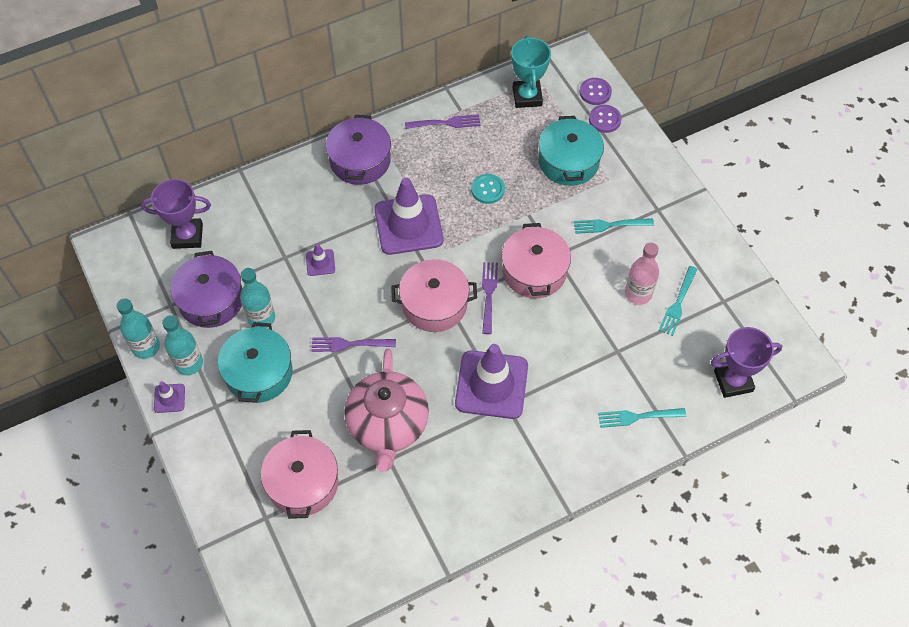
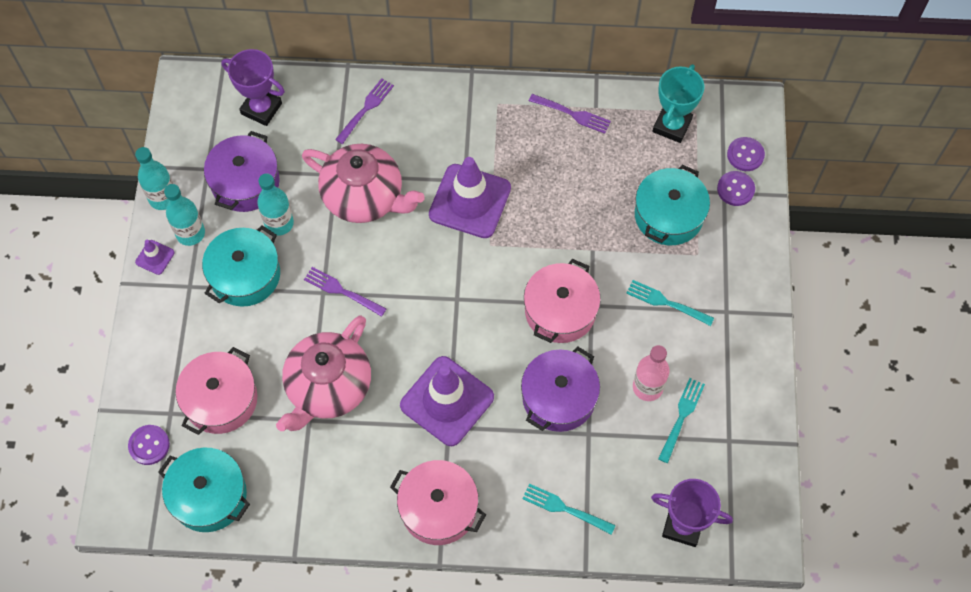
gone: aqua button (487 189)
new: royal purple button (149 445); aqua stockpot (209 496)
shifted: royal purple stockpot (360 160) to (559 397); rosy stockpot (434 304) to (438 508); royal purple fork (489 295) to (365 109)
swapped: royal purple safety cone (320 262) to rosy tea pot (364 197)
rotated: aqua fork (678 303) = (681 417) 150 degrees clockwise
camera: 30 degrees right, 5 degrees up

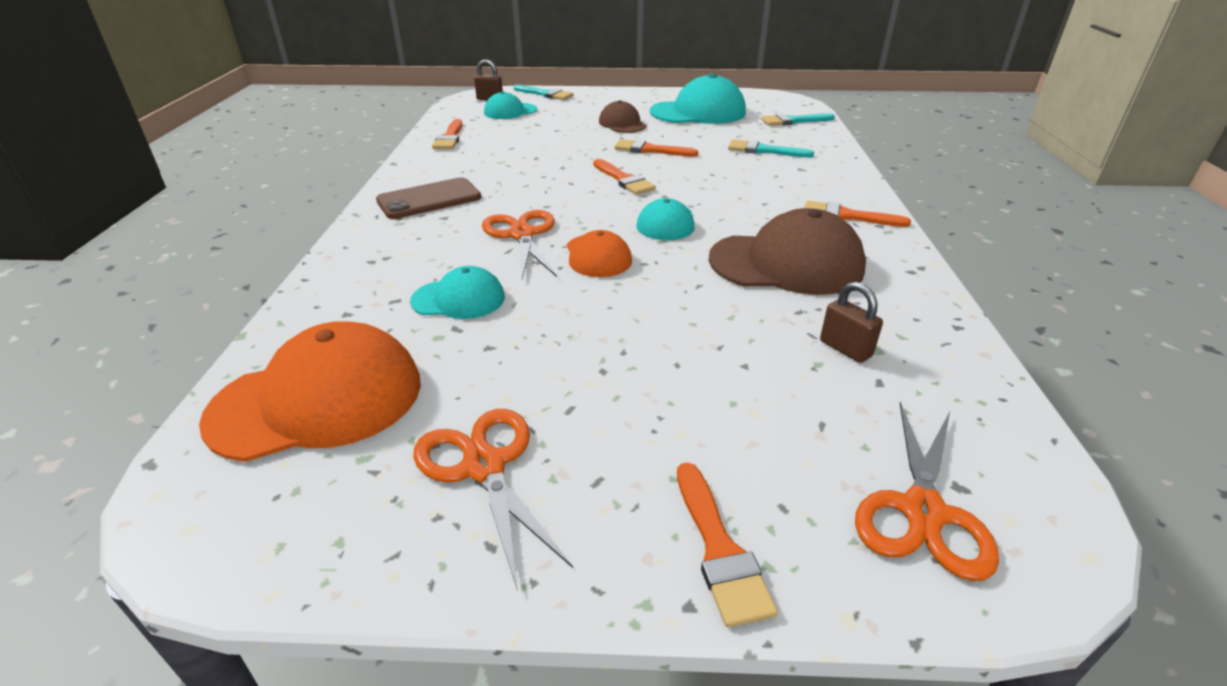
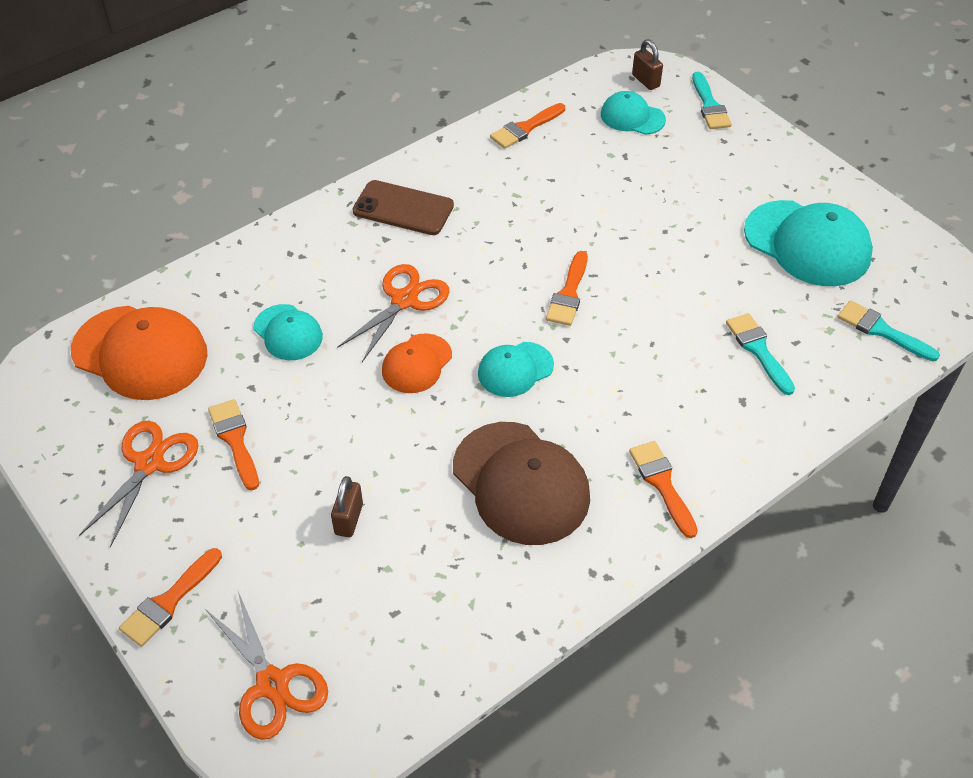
gone: brown cap (622 124)
shifted: orange-coloured paintbrush (650 150) to (235 440); brown small lock (845 349) to (349 519)
rotated: orange-coloured shears (923 511) = (272 684) 105 degrees counterclockwise
camera: 50 degrees right, 15 degrees up

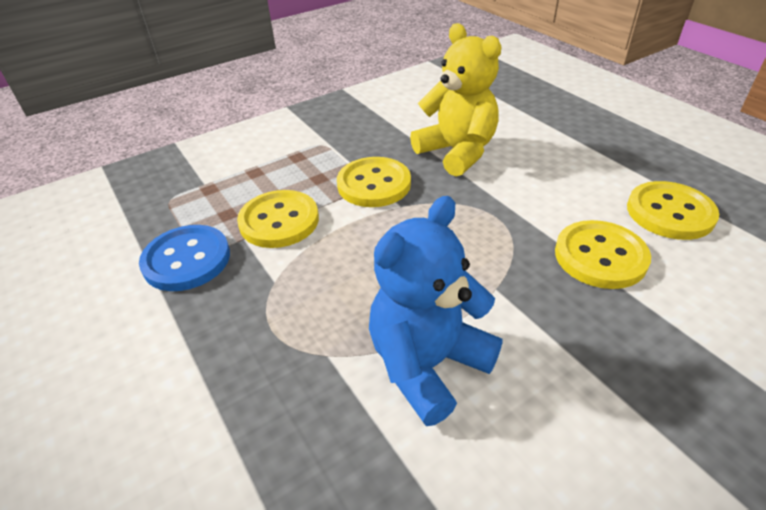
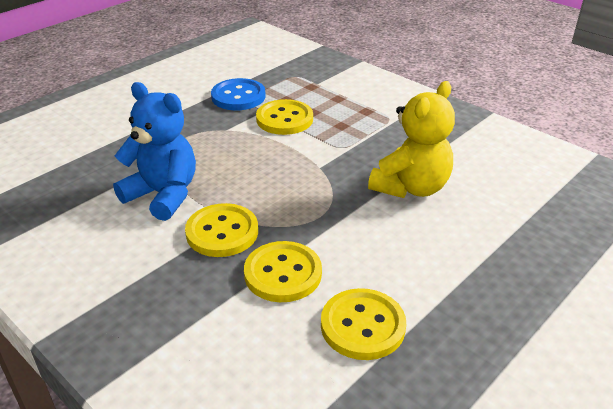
shifted: bright yellow button (374 184) to (222 232)
camera: 75 degrees right, 5 degrees down

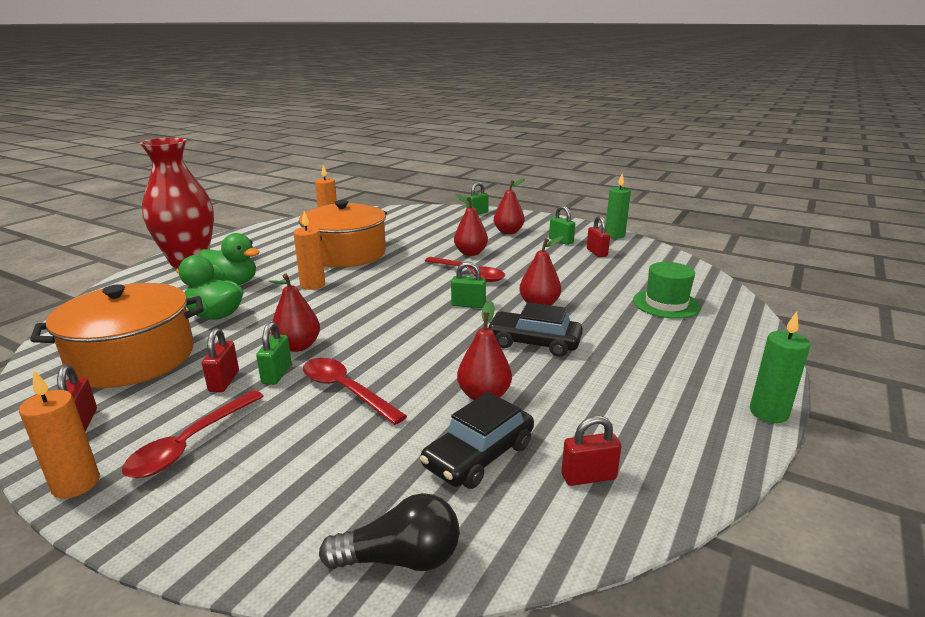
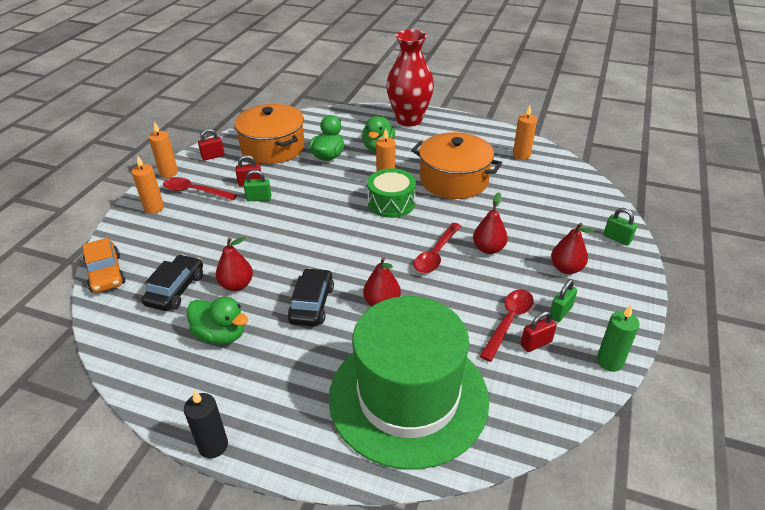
gone: scarlet toy pear (298 346); emerald small lock (468 305); scarlet small lock (588 477)
new: orange-coloured wax candle (154 208); emerald toy duck (221 335); emerald toy drum (391 203)
shifted: scarlet tablespoon (345 390) to (509 321)
swapped: ebony light bulb (400 558) to orange-coloured automobile (106 273)
repainted: emerald wax candle (768 413) to ebony wax candle (213 446)
rotated: ebony automobile (479 455) = (176 289) 75 degrees clockwise
scaled: emerald hat (666 304) = (408 397) x2.35
camera: 80 degrees right, 15 degrees up

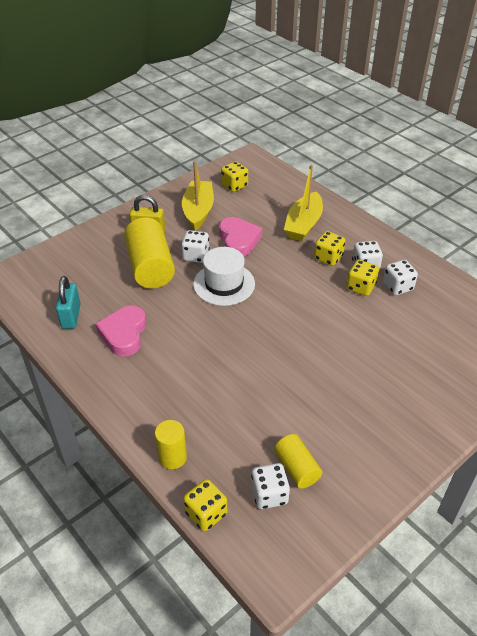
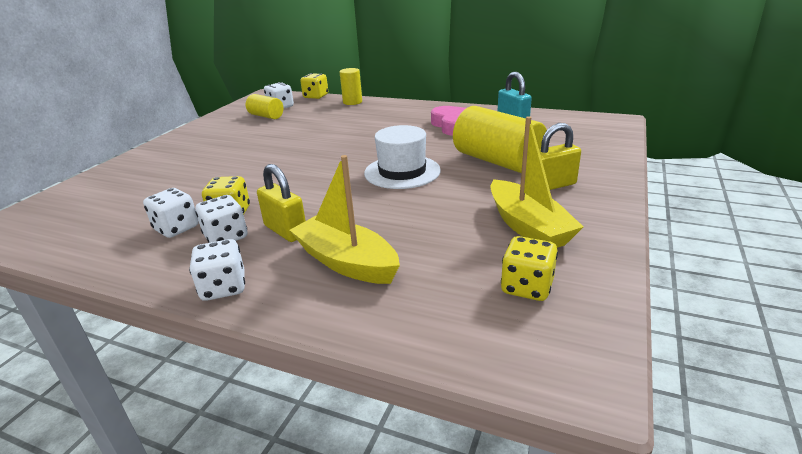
gone: rosy heart shape (238 240)
shifted: pure white die (196 256) to (224 287)
swapped: bright yellow die (328 258) to bright yellow small lock (285 231)
rotated: bright yellow sailboat (303 224) = (346 262) 45 degrees counterclockwise
camera: 155 degrees right, 15 degrees down

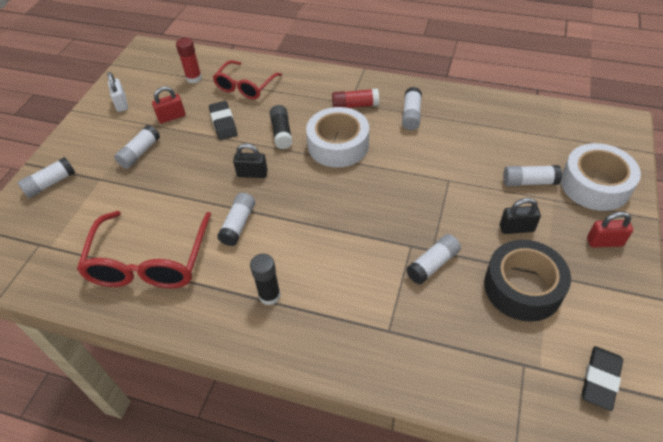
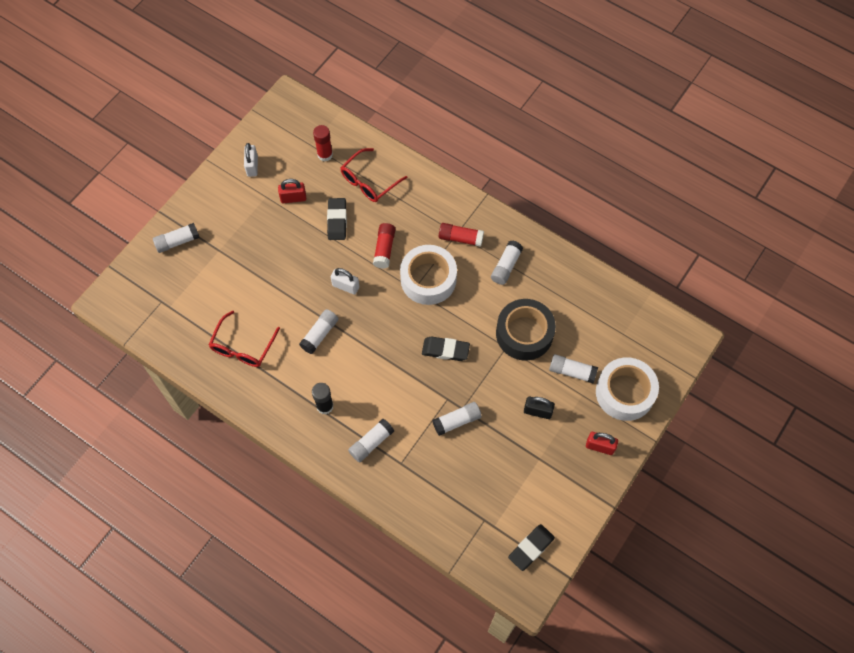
new: ebony eraser (445 350)
shifted: pure white glue stick (140 153) to (371 443); ebony tape (522 287) to (524 333)
repainted: ebony small lock (252 174) to pure white small lock (345 286); ebony glue stick (281 133) to scarlet glue stick (384 249)
scaled: scarlet spectacles (149 262) = (242 347) x0.64
camera: 15 degrees right, 15 degrees up

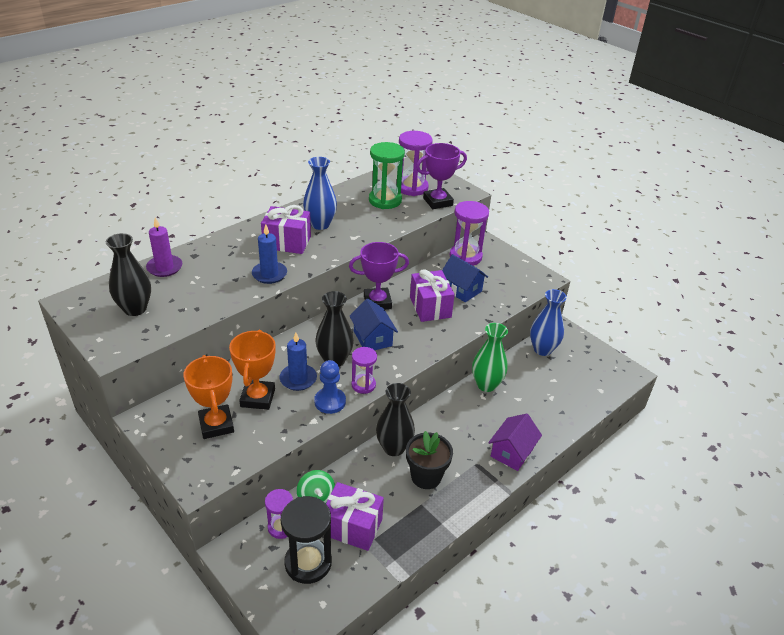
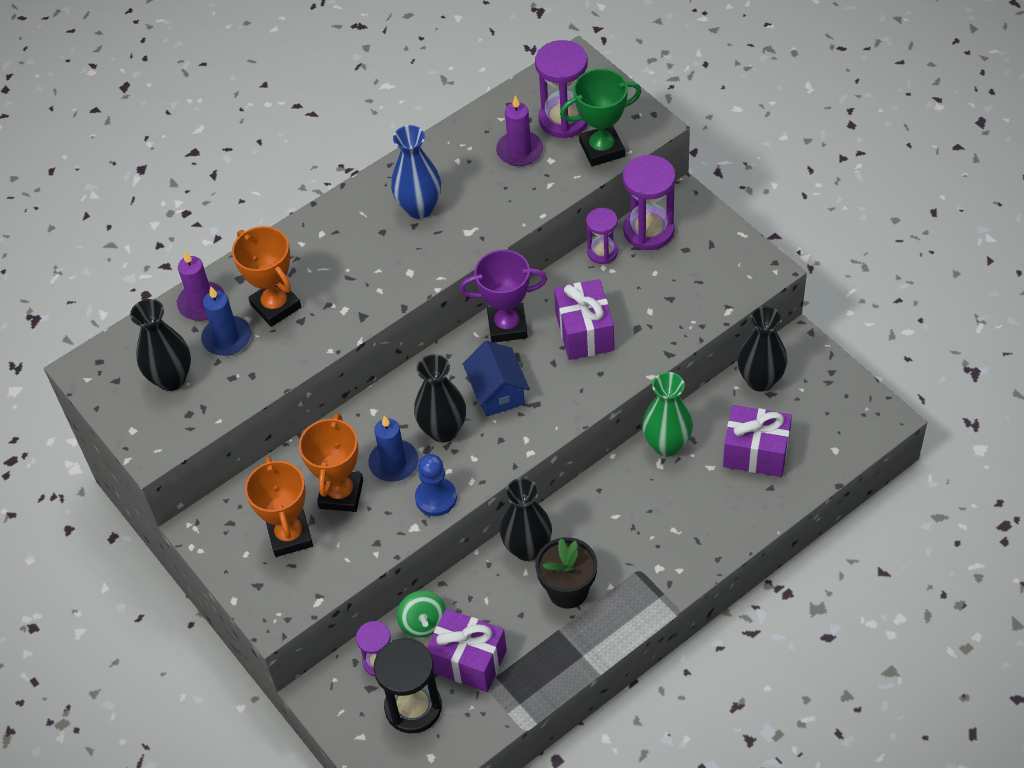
gone: cobalt cottage (461 290); royal purple cottage (512 452)
new: orange-coloured trophy (276 306)
shifted: cobalt wax candle (269 274) to (227 338); royal purple present (287 242) to (756 453); royal purple sand timer (363 385) to (602 252)
swapped: emerald sand timer (385 200) to royal purple wax candle (519 151)
repainted: royal purple trophy (437 202) to emerald trophy (602 149); cobalt vase (542 349) to ebony vase (760 380)
camera: 10 degrees right, 15 degrees up

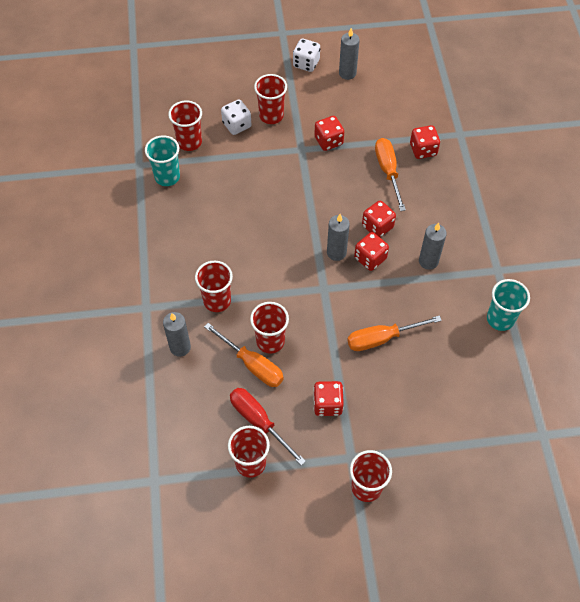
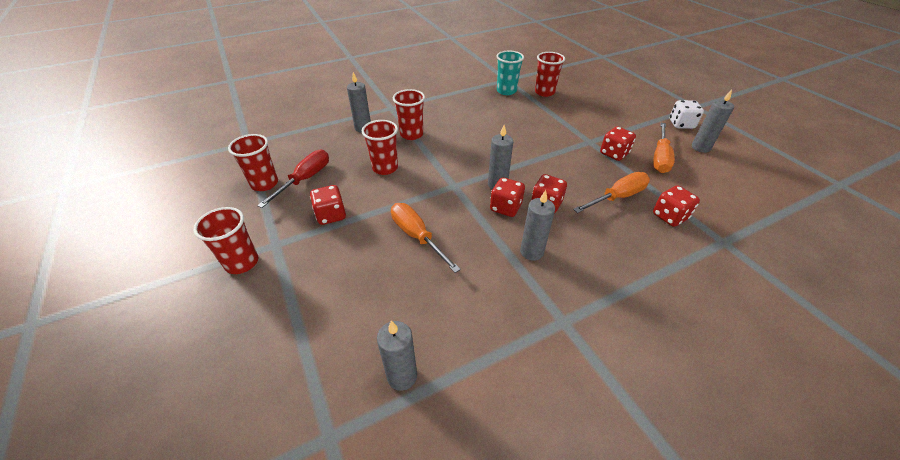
gone: pure white die (237 125); scarlet tumbler (271 116); aqua tumbler (500 319)
new: grey wax candle (402 376)
shifted: orange-coloured screwdriver (252 364) to (660 158)
camera: 70 degrees right, 15 degrees down

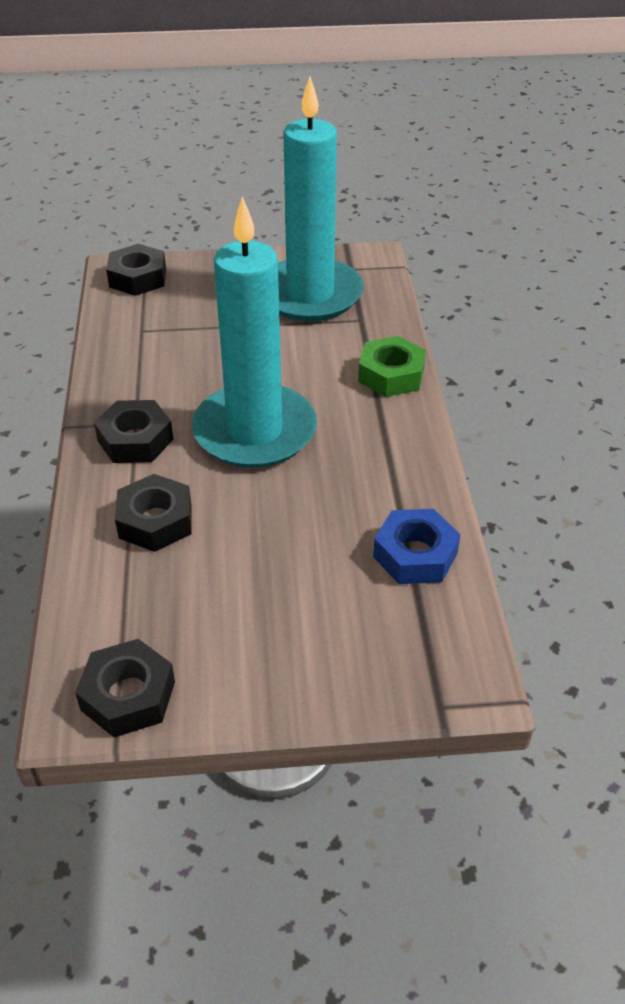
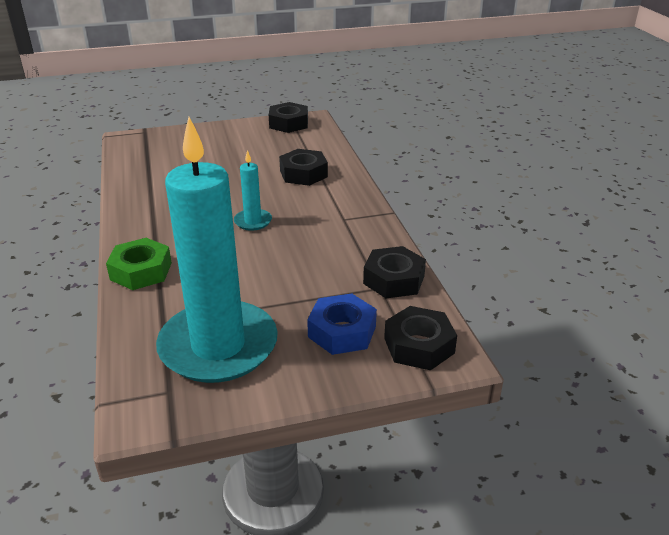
shifted: ebony nut (135 440) to (394 280); cobalt nut (415 555) to (342 331)
scaled: aqua wax candle (255 431) = (253 221) x0.41
camera: 170 degrees right, 10 degrees down

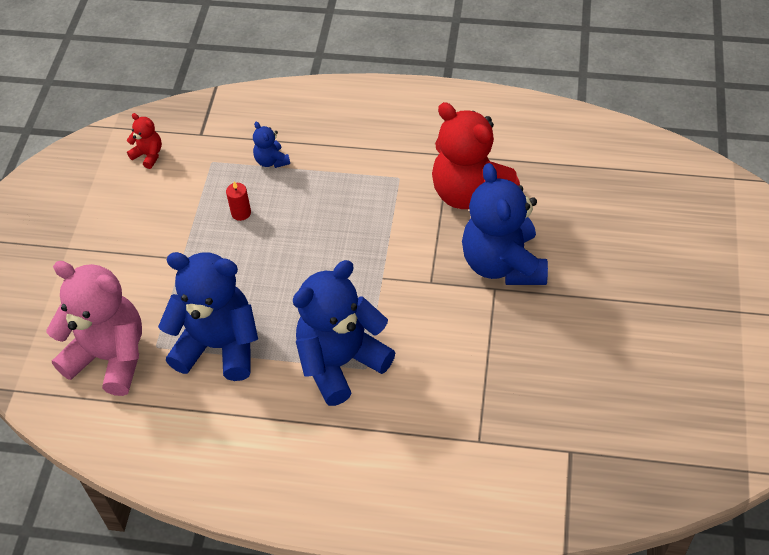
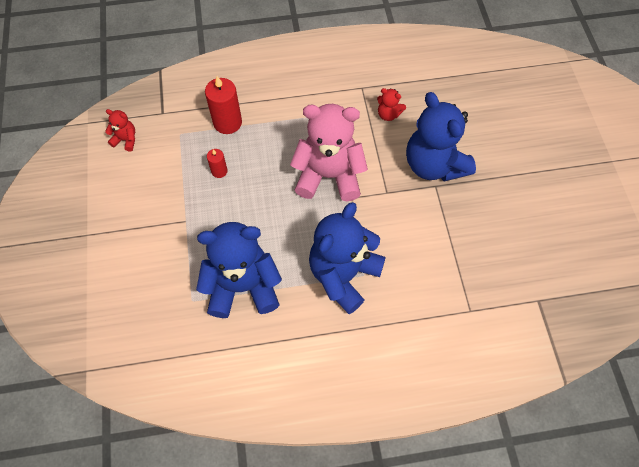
shifted: rosy teddy bear (110 357) to (329 176)
swapped: cobalt teddy bear (271 161) to scarlet wax candle (227 122)
scaled: scarlet teddy bear (469 193) = (388 114) x0.43
camera: 20 degrees left, 10 degrees up

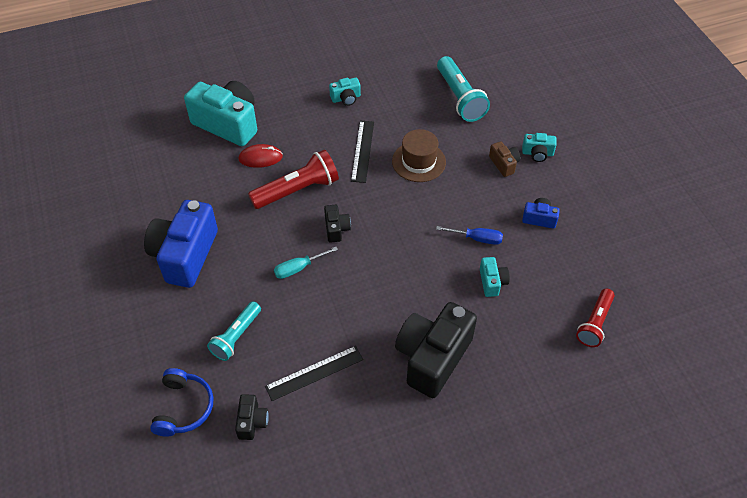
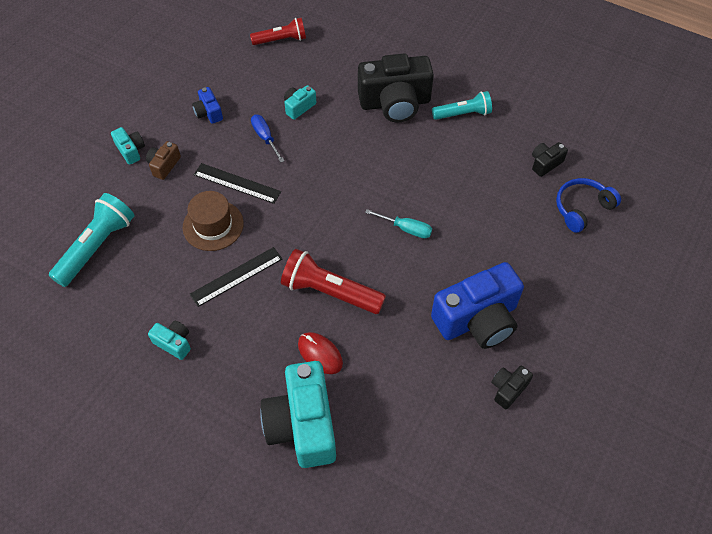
shifted: aqua pocket torch (236 336) to (463 114); ebony ruler (314 373) to (237 183); ebony camera (336 229) to (508 389)
camera: 130 degrees left, 5 degrees up

